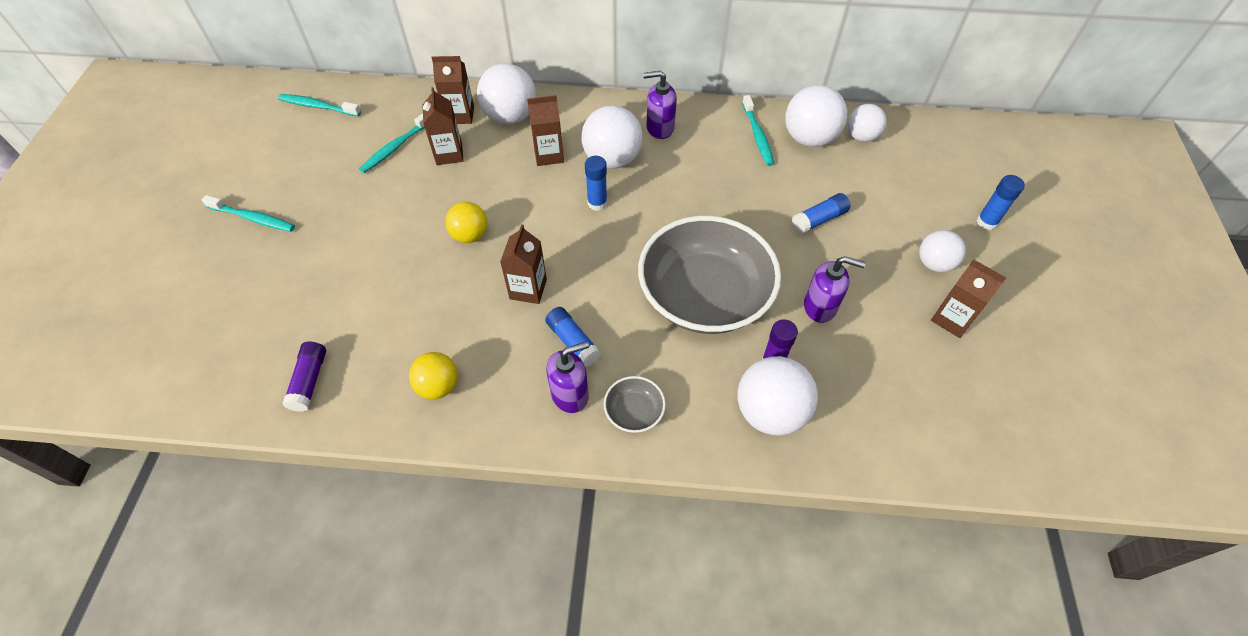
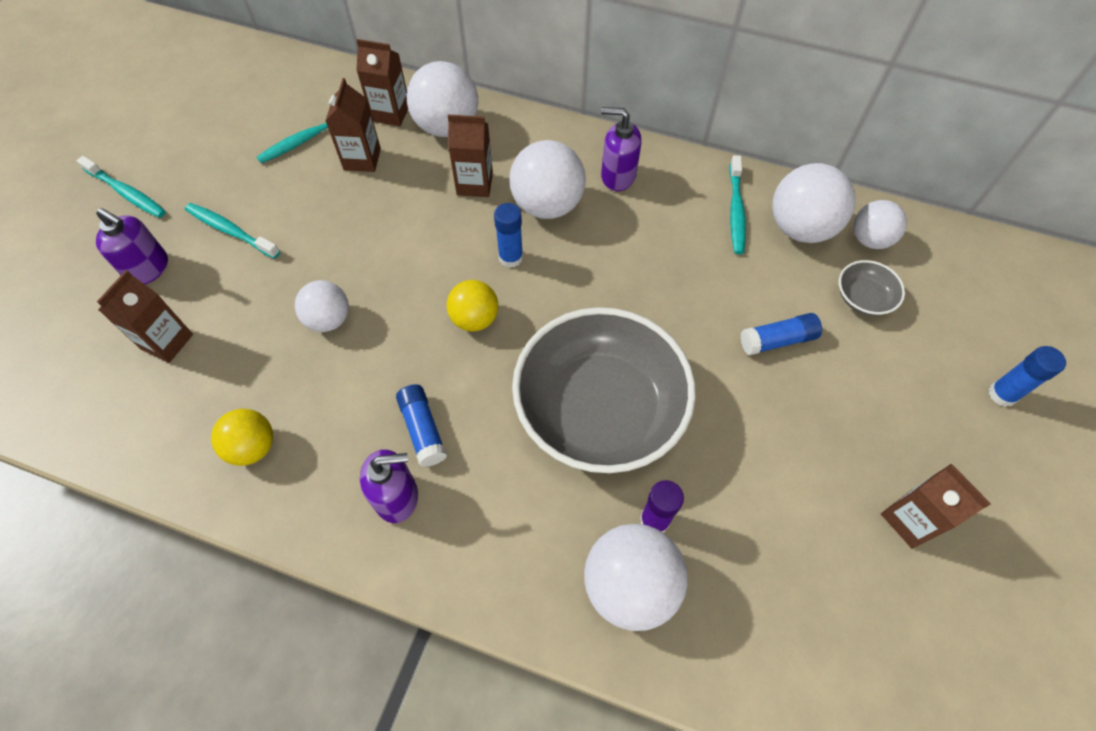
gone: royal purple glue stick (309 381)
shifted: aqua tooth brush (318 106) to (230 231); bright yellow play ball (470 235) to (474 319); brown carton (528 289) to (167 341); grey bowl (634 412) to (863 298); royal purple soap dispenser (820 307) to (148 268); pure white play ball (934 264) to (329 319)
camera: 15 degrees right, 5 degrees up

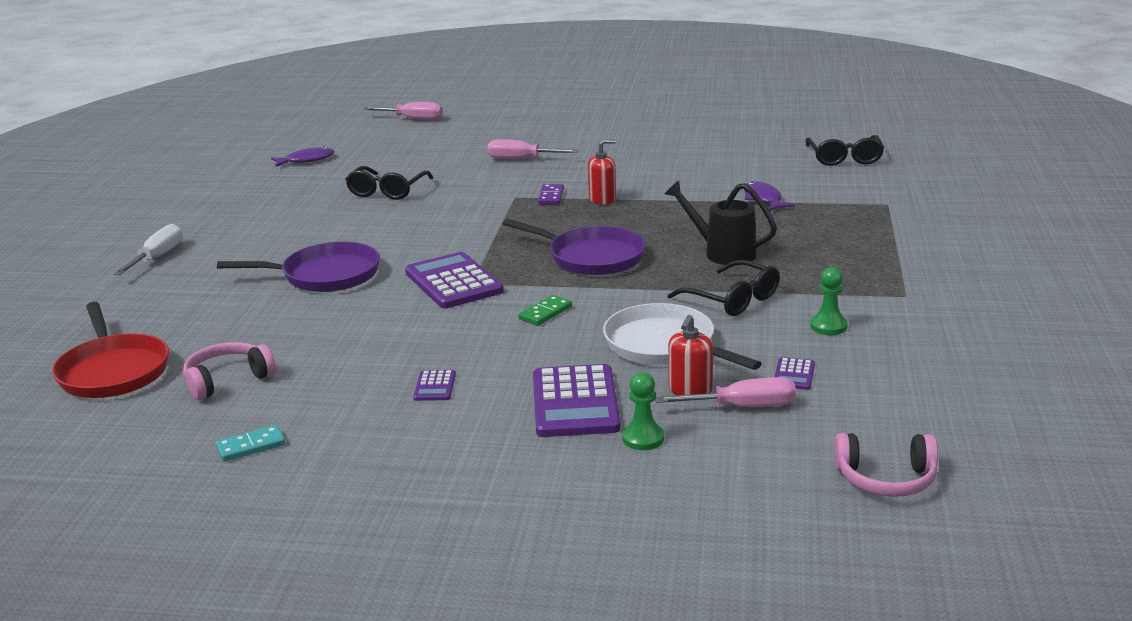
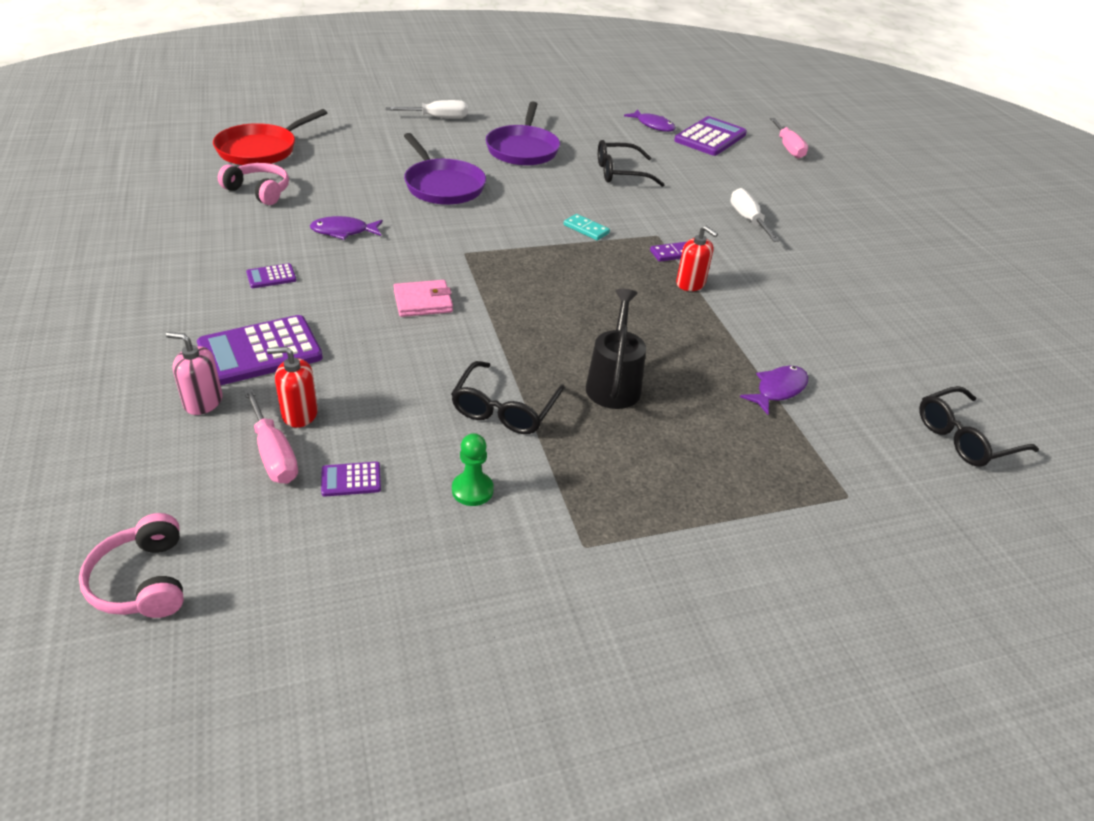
gone: pure white pan (664 346)
new: royal purple toy fish (343 231)
shifted: aqua domino piece (251 446) to (586 229); royal purple calculator (454 282) to (710 137); royal purple pan (591 257) to (523 149)
swapped: emerald domino piece (545 313) to rosy card wallet (423 302); emerald chess pawn (643 438) to rosy soap dispenser (203 402)
repainted: rosy screwdriver (521 159) to pure white screwdriver (748 220)
camera: 60 degrees right, 15 degrees up

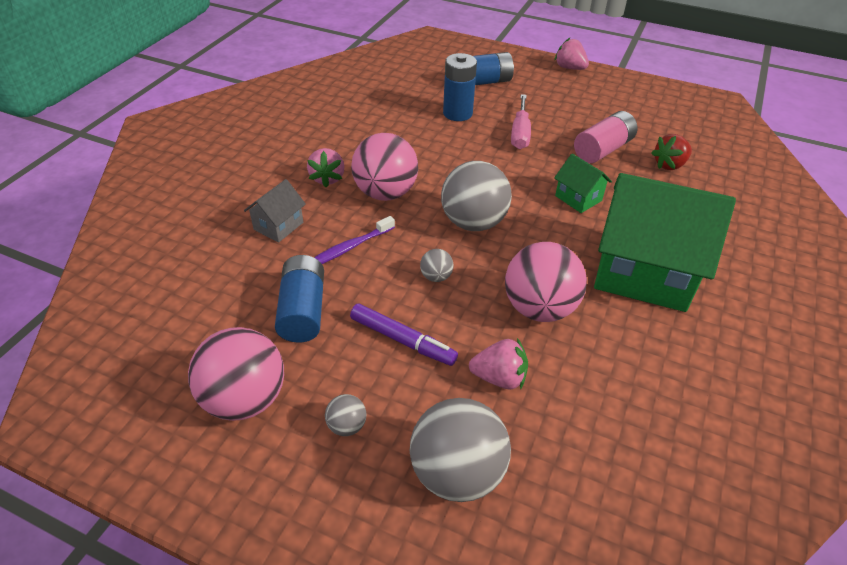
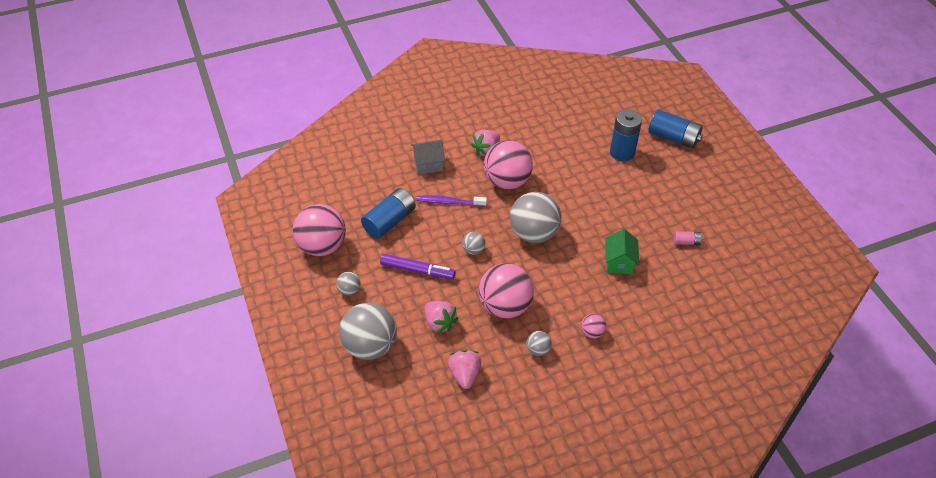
gone: rosy screwdriver (520 133); scarlet berry (669 165)
new: grey play ball (538 350)
shifted: rosy berry (569 68) to (465 374)
swapped: emerald cottage (643 273) to rosy play ball (592 332)
rotated: royal purple felt pen (402 340) = (417 270) 60 degrees counterclockwise
scaled: rosy battery (602 150) = (686 242) x0.48
camera: 45 degrees right, 5 degrees up

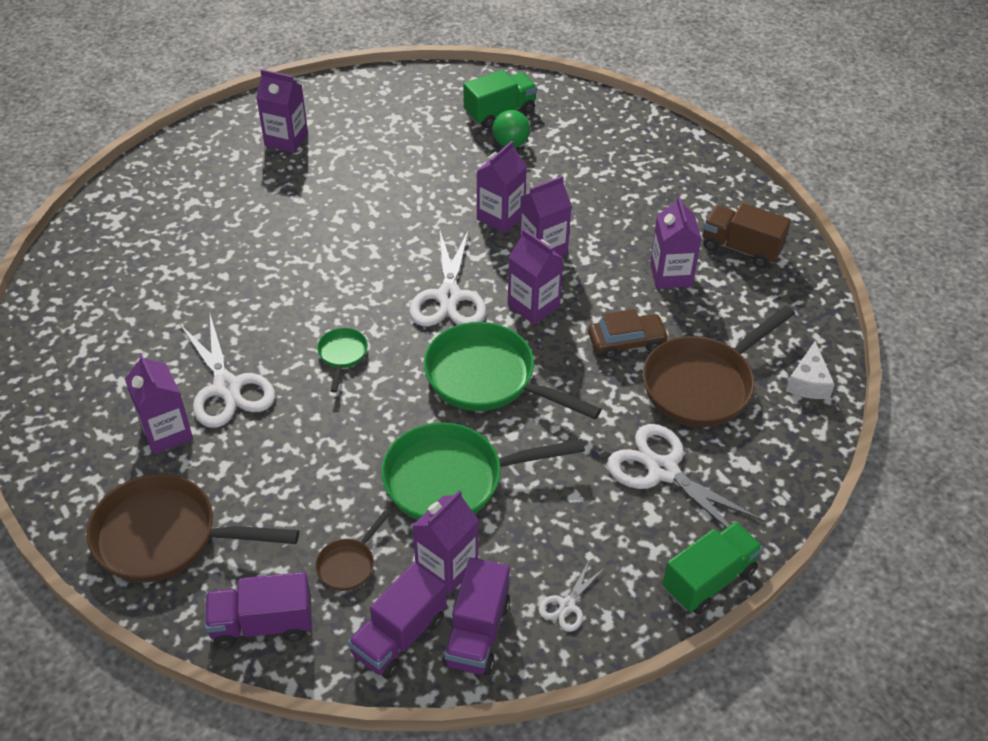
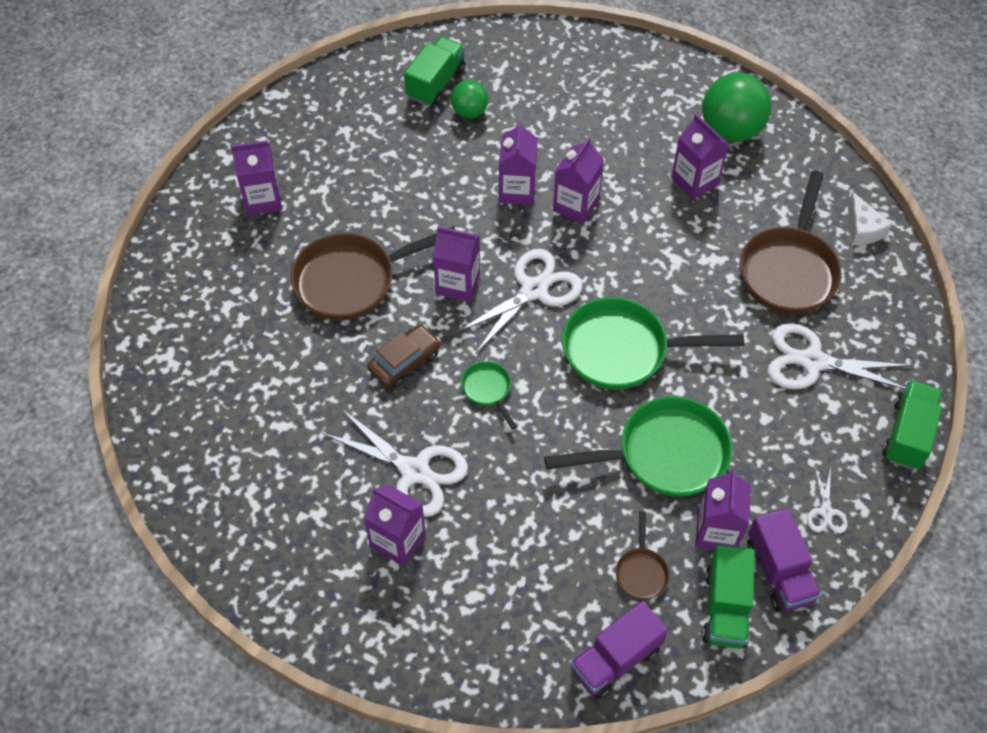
shifted: brown pan (166 537) to (352 280); royal purple carton (533 305) to (457 284); brown automobile (626 342) to (404 361)
swapped: brown truck (741 249) to emerald play ball (730 130)
repainted: royal purple truck (399 636) to emerald truck (725 608)
rotated: emerald pan (453 479) = (664 454) 150 degrees counterclockwise; pure white shears (449 297) = (534 290) 105 degrees counterclockwise
camera: 30 degrees left, 10 degrees up

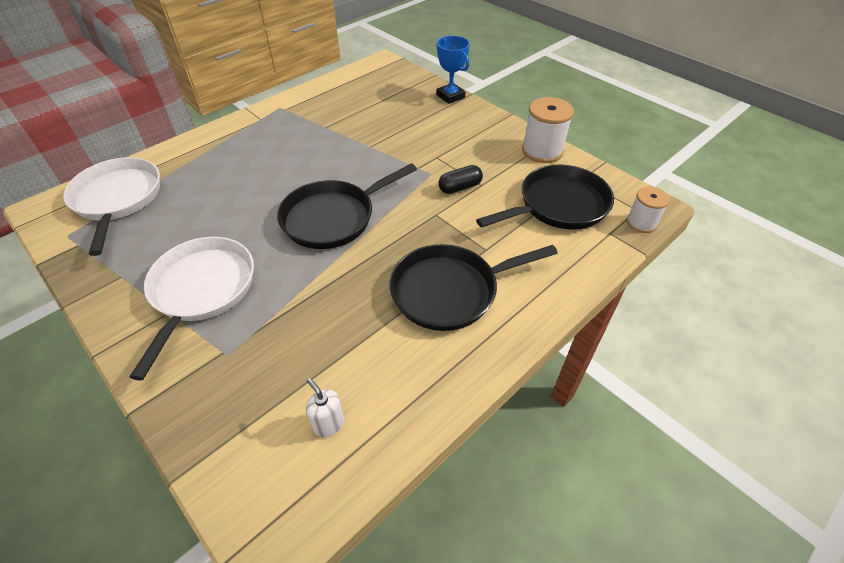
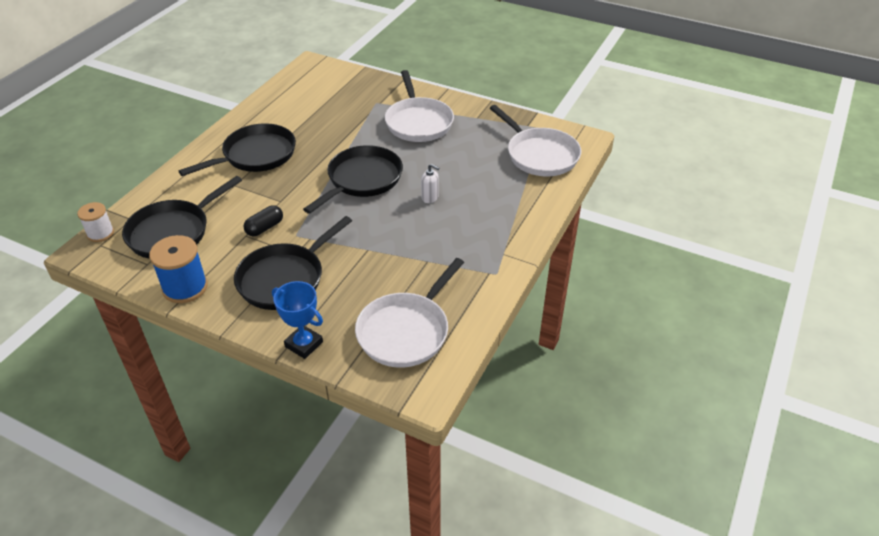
new: ebony pan (285 279); pure white pan (406 331)
shifted: pure white soap dispenser (328 423) to (430 198)
repainted: pure white reel of thread (542 151) to cobalt reel of thread (185 287)
camera: 160 degrees right, 5 degrees down

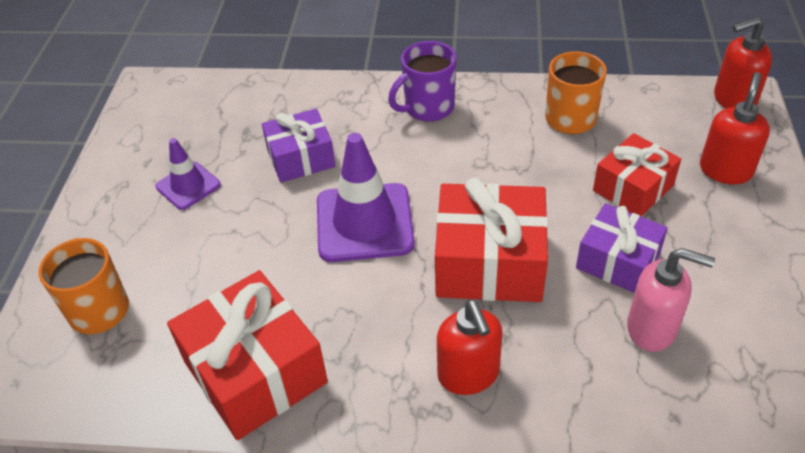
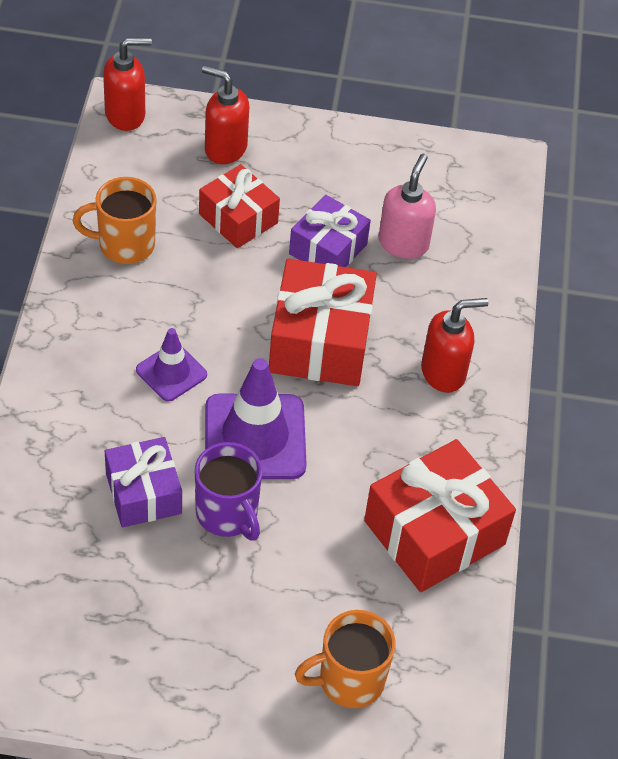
shifted: royal purple safety cone (188 186) to (171 372); royal purple coffee mug (428 108) to (227 514)
rotated: scarlet soap dispenser (733 100) = (126 115) 90 degrees counterclockwise
camera: 95 degrees left, 5 degrees up

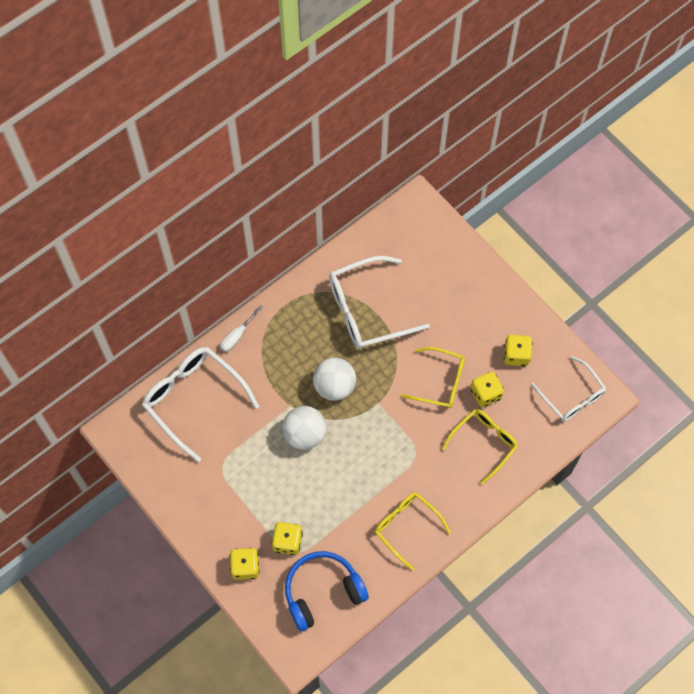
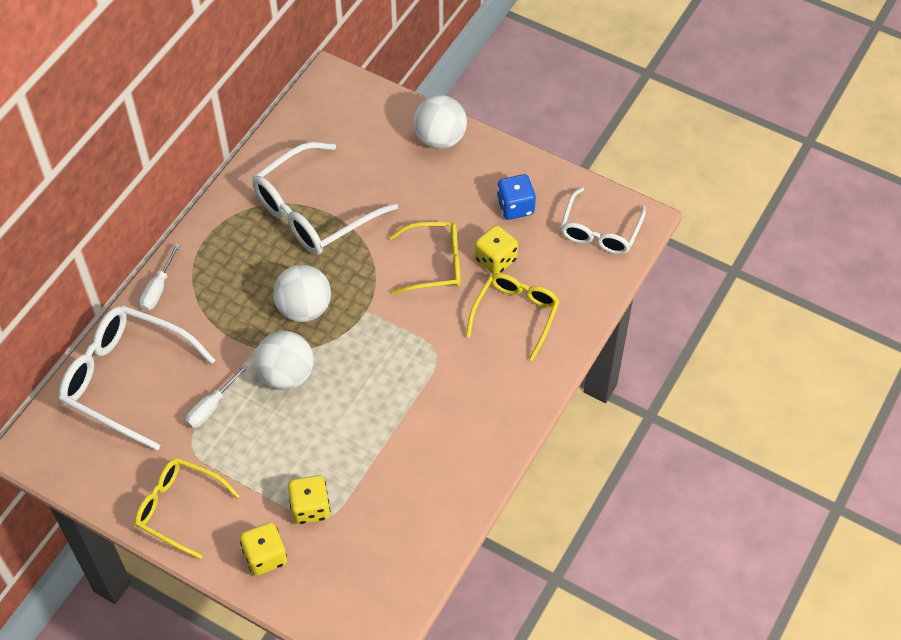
gone: cobalt headset (322 591)
new: pure white screwdriver (211 407); pure white play ball (440 139)
shifted: bright yellow spectacles (406 527) to (179 508)
repainted: bright yellow die (516 355) to cobalt die (515 207)
rotated: pure white spectacles (572 396) = (600 231) 75 degrees clockwise
camera: 20 degrees left, 10 degrees down

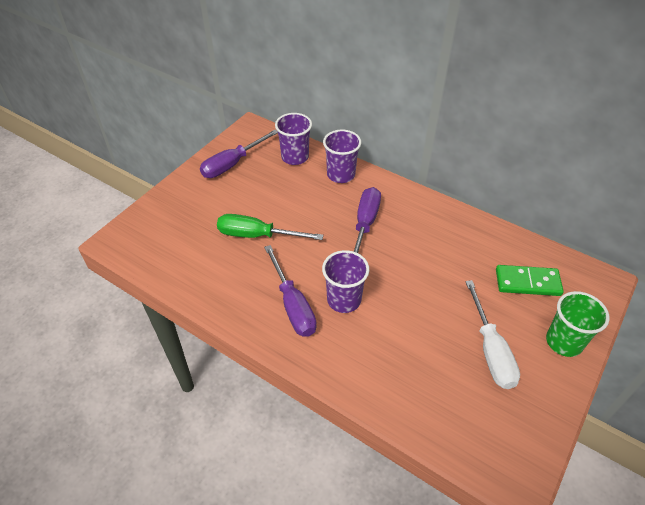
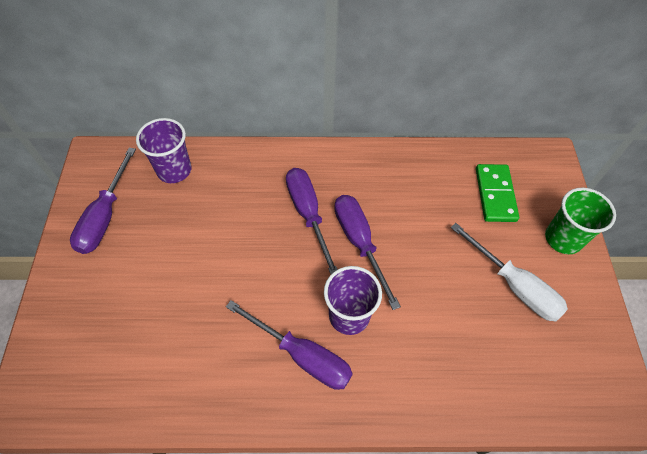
gone: emerald screwdriver (257 235); royal purple tumbler (341 175)
new: royal purple screwdriver (359 243)
rotated: emerald domino piece (527 282) = (495 194) 60 degrees counterclockwise
camera: 35 degrees left, 10 degrees up

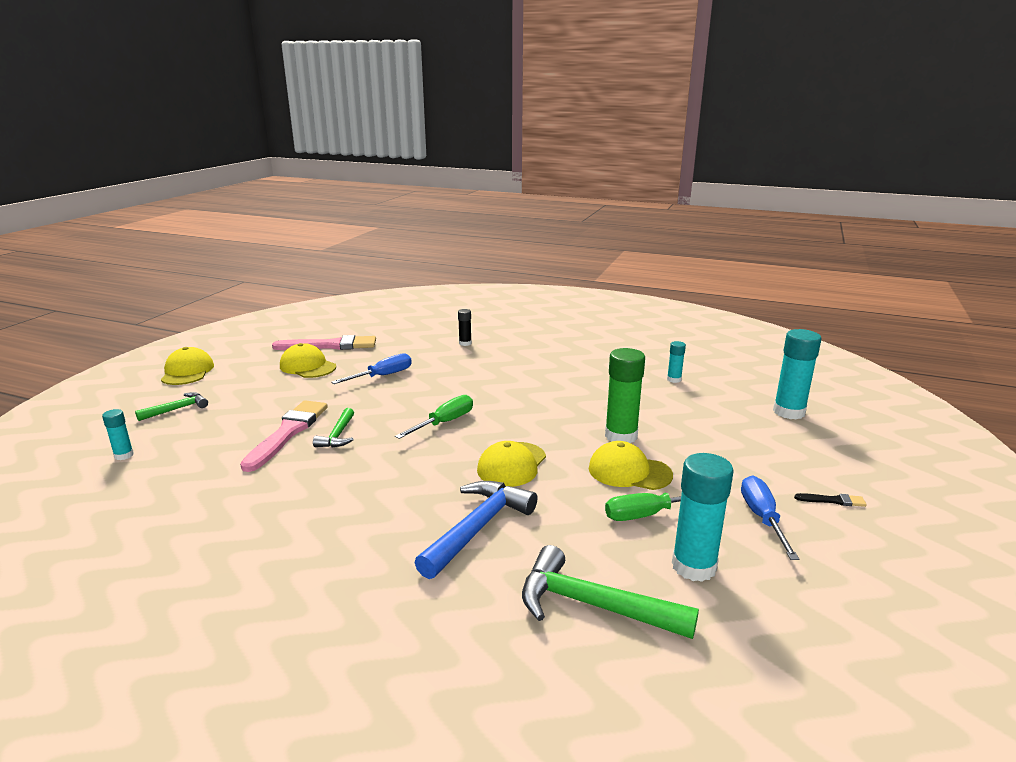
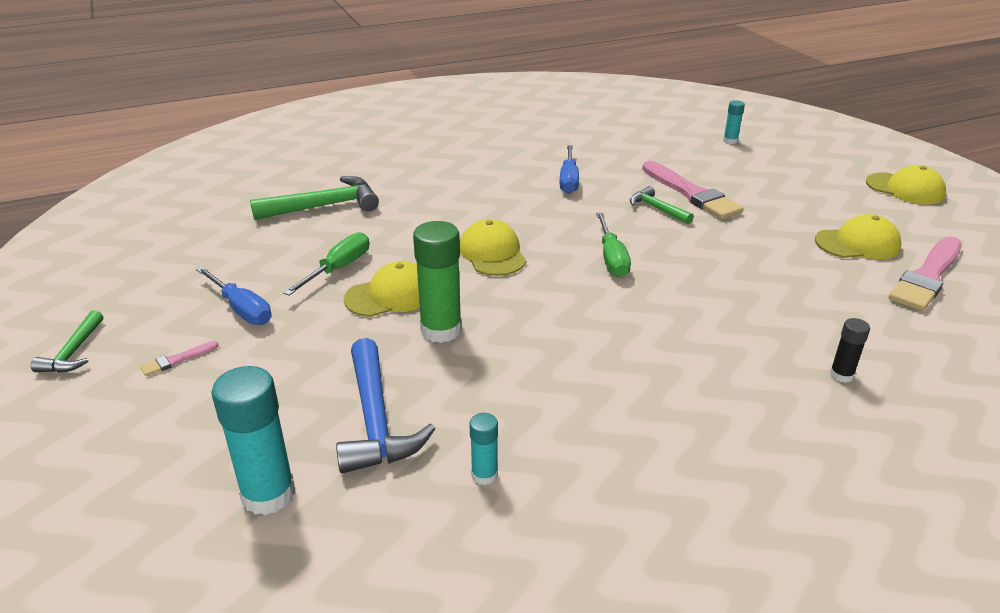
gone: aqua glue stick (694 566)
shifted: emerald carpenter's hammer (177 409) to (73 352); cobalt screwdriver (382 376) to (569 180); cobalt carpenter's hammer (477 528) to (376 420)
repainted: ebony paintbrush (833 500) to rosy paintbrush (177 360)
camera: 135 degrees right, 10 degrees up

